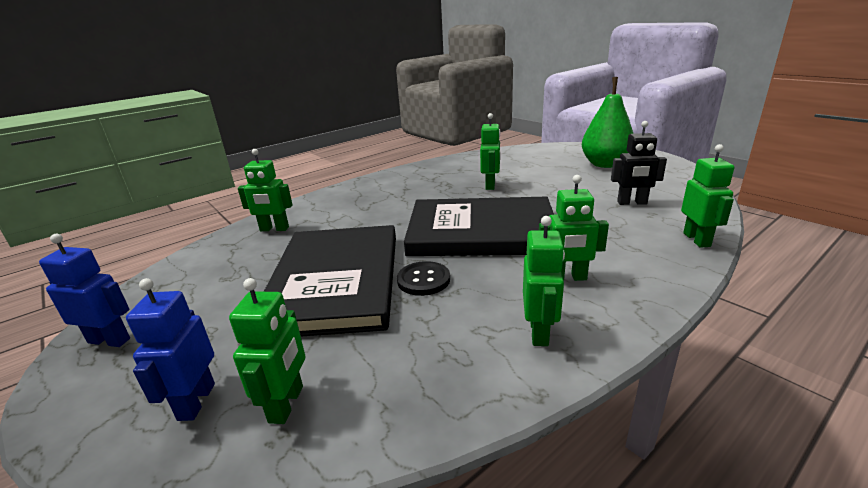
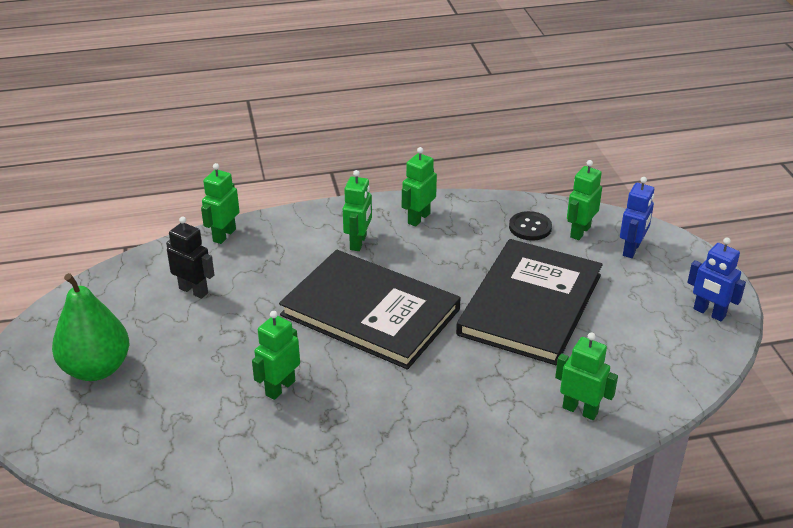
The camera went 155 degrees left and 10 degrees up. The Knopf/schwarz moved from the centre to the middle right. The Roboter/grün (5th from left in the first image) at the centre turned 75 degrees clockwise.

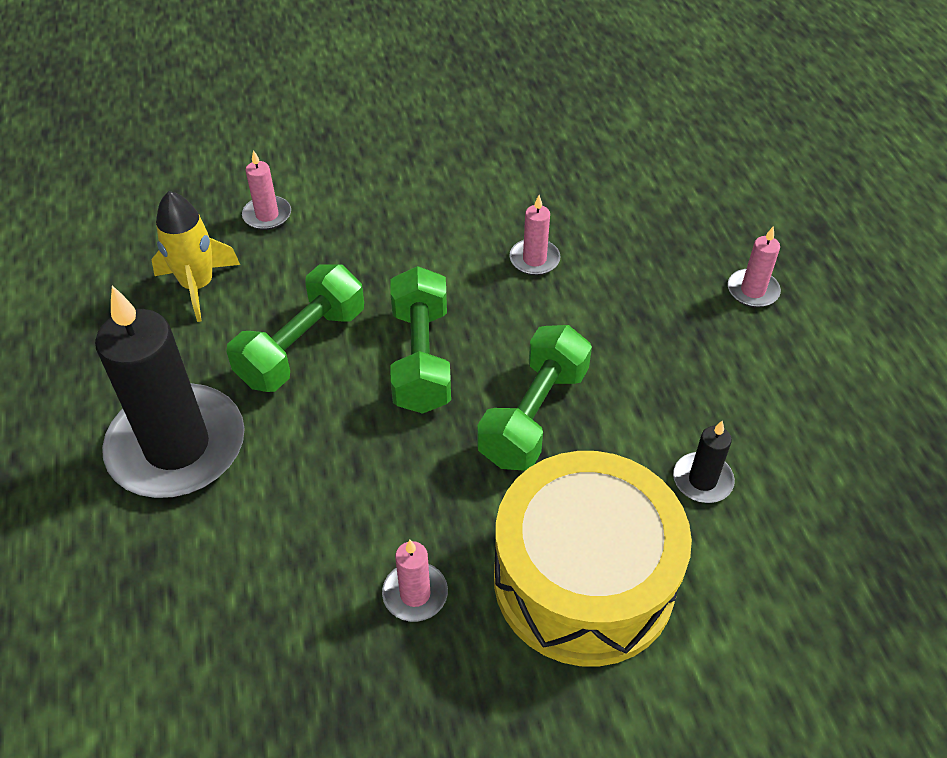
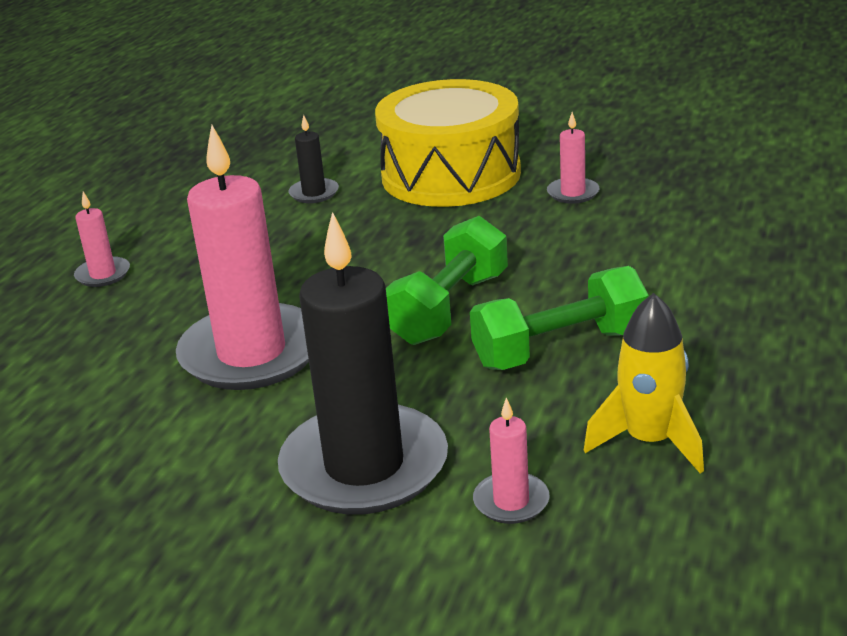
The camera went 145 degrees left and 20 degrees down. The Kerze/schwarz (1st from left in the first image) moved from the middle left to the centre. The Hantel/grün (3rd from left) at the centre disappeared. The Kerze/rosa (3rd from left in the first image) at the top centre changed to 2.34 times the size.

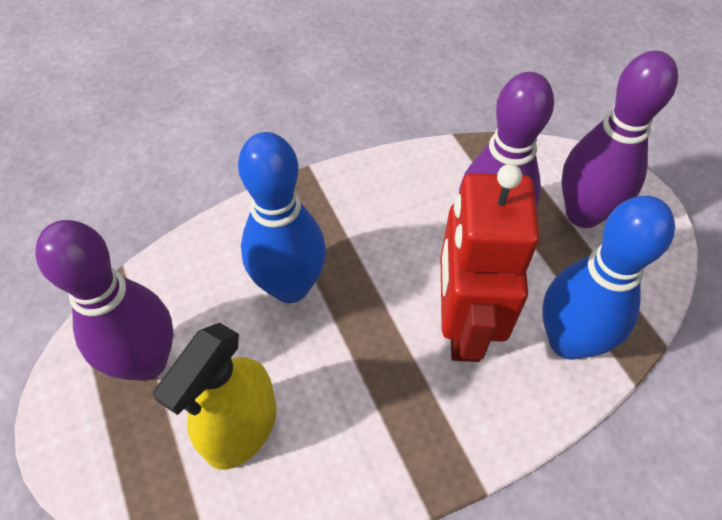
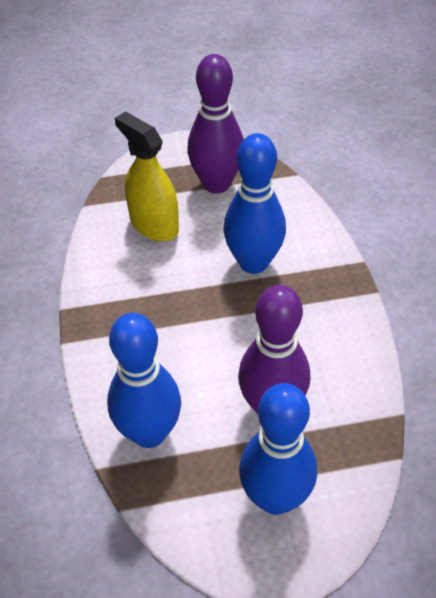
The camera went 105 degrees right and 5 degrees down. The Roboter/rot at the middle right disappeared. The Bowlingkegel/lila (3rd from left) at the top right became the Bowlingkegel/blau (3rd from left) at the bottom centre.

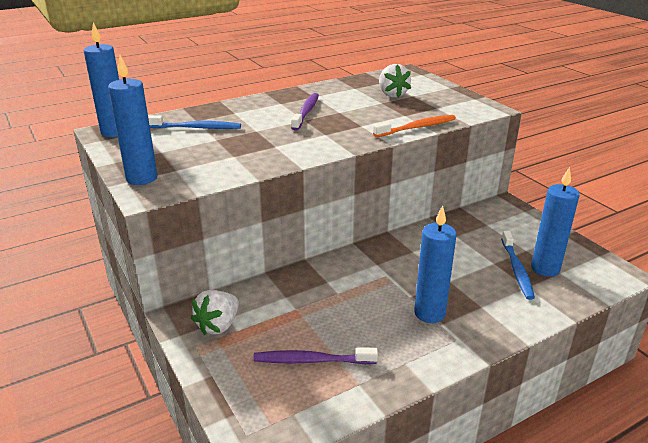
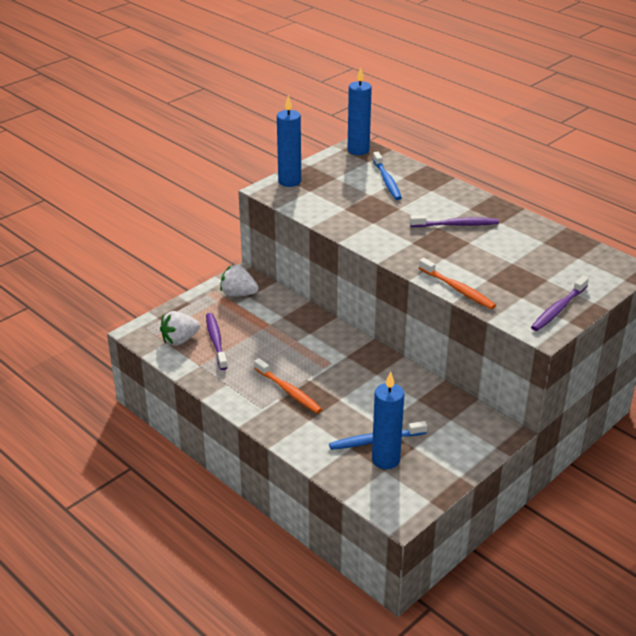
The camera went 75 degrees right and 5 degrees up. The Erdbeere/weiß (2nd from left in the first image) moved from the top centre to the middle left. The Kerze/blau (3rd from left) at the middle right was replaced by the Zahnbürste/orange (1st from left) at the centre. The Zahnbürste/lila (3rd from left) at the middle right appeared.

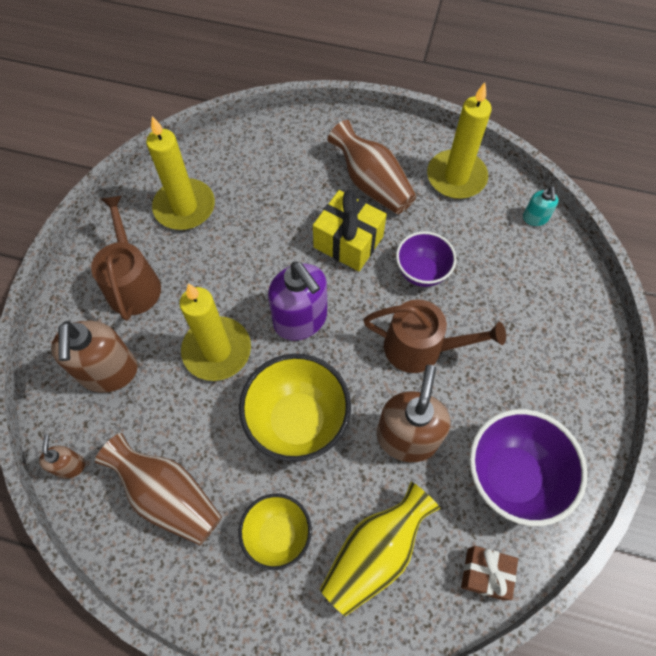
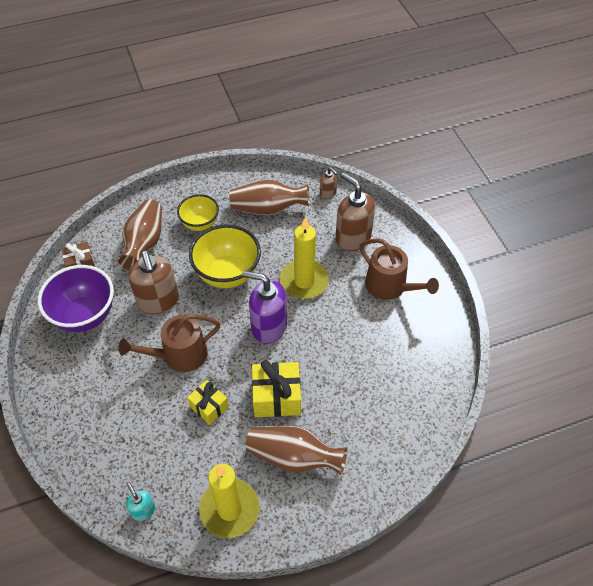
The camera went 145 degrees right and 10 degrees down. The Kerze/gelb (1st from left) at the top left disappeared. The Vase/gelb at the bottom centre became the Vase/braun (1st from left) at the middle left. The Schüssel/lila (1st from left) at the centre was replaced by the Geschenk/gelb (1st from left) at the bottom centre.

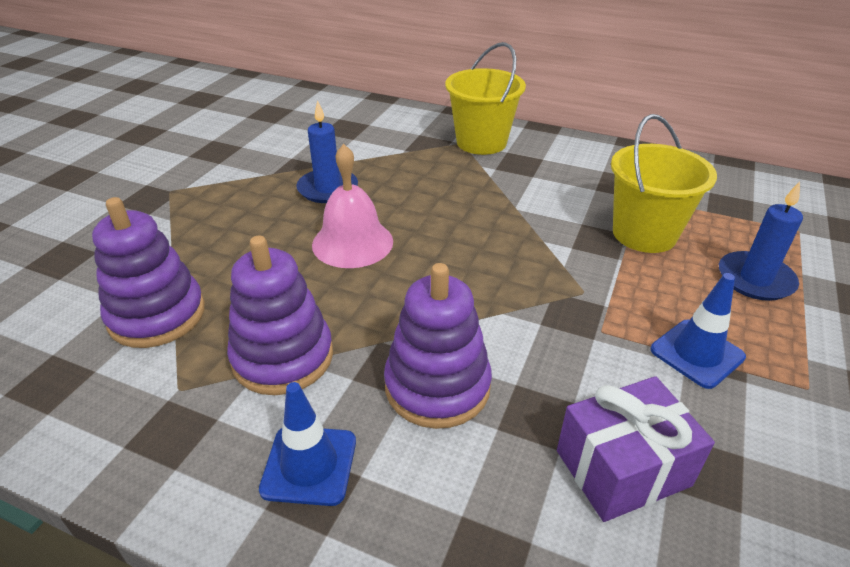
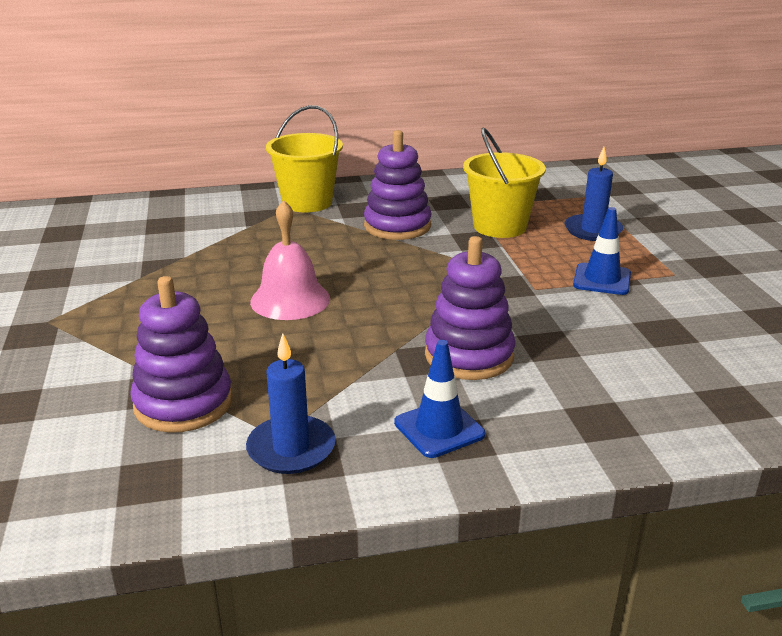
The camera went 35 degrees left and 10 degrees down. The Stapelspielzeug/lila (2nd from left) moved from the middle left to the top centre. The Kerze/blau (1st from left) moved from the top centre to the centre. The Geschenk/lila at the bottom right disappeared.

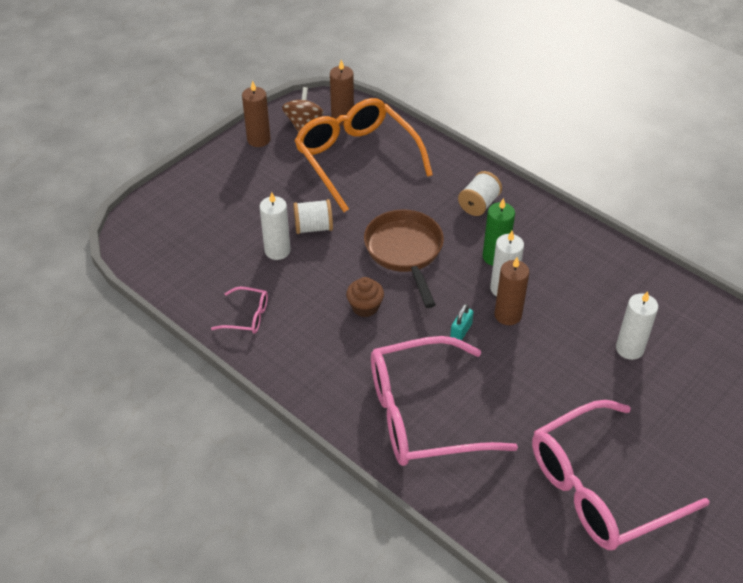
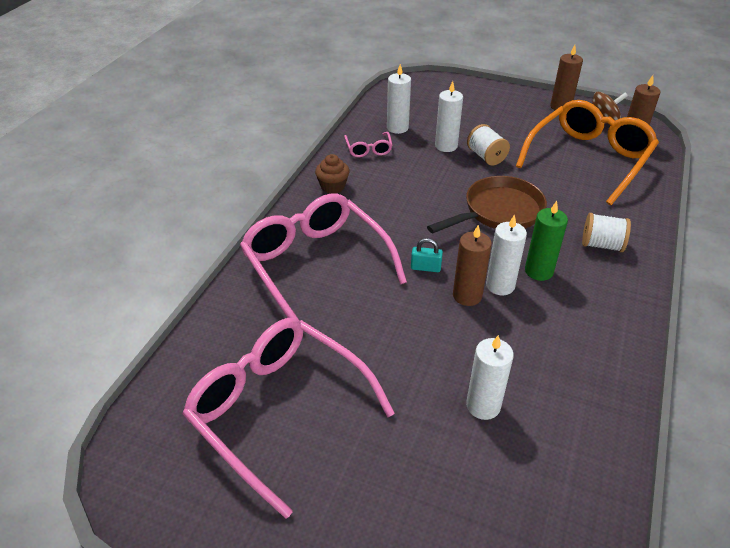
The camera went 70 degrees right and 5 degrees down. The Muffin/braun moved from the centre to the top centre. The Kerze/weiß (1st from left) at the top centre appeared.

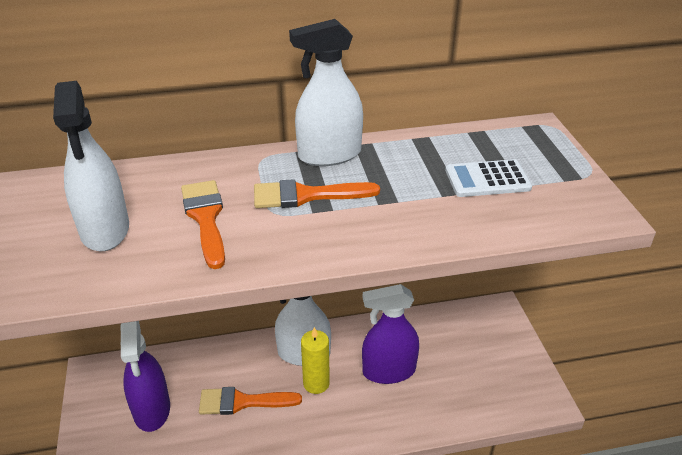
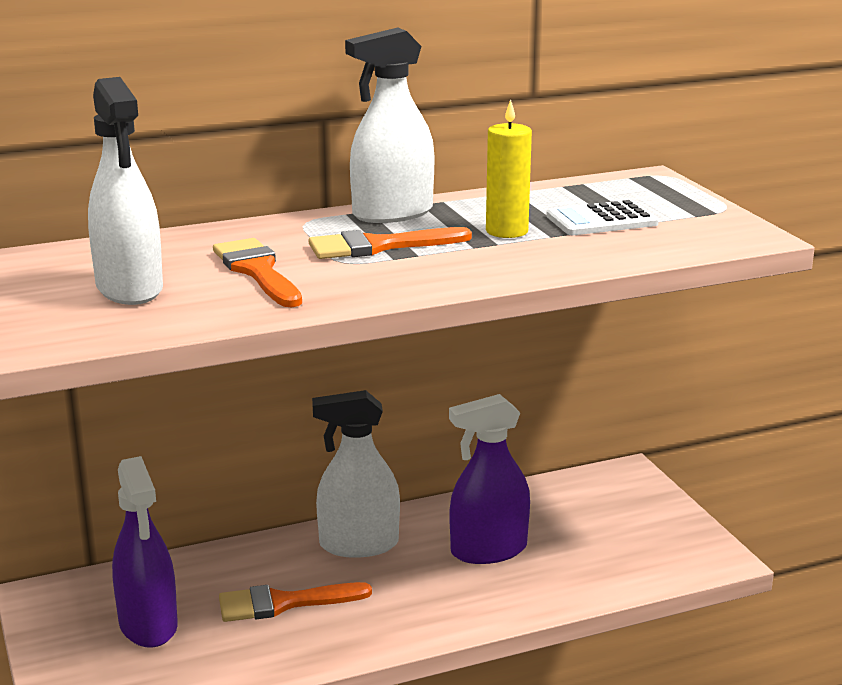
The camera went 10 degrees left and 15 degrees down. The Kerze/gelb moved from the bottom centre to the top centre.

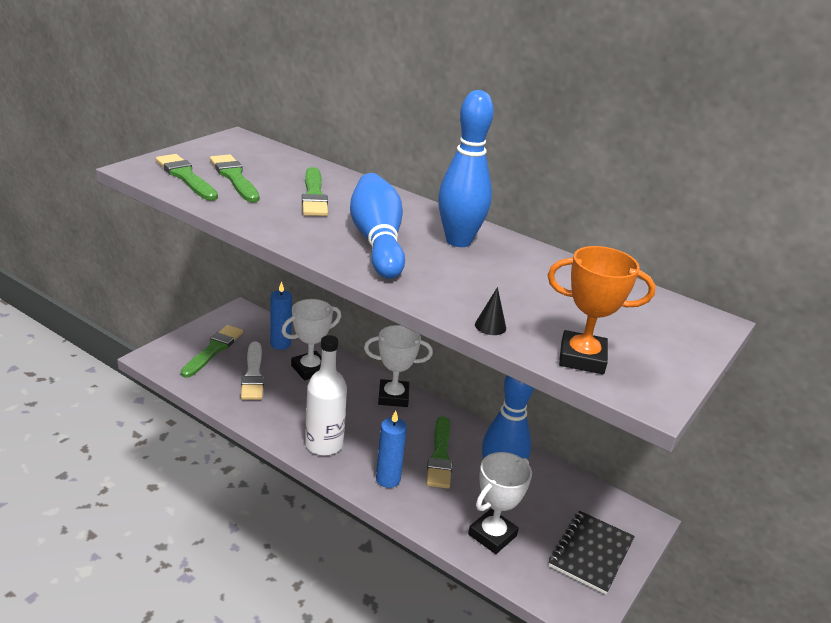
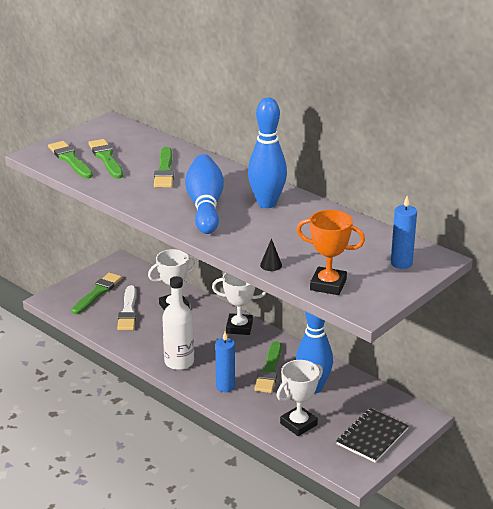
The camera went 10 degrees right and 0 degrees up. The Kerze/blau (1st from left in the first image) moved from the centre to the middle right.

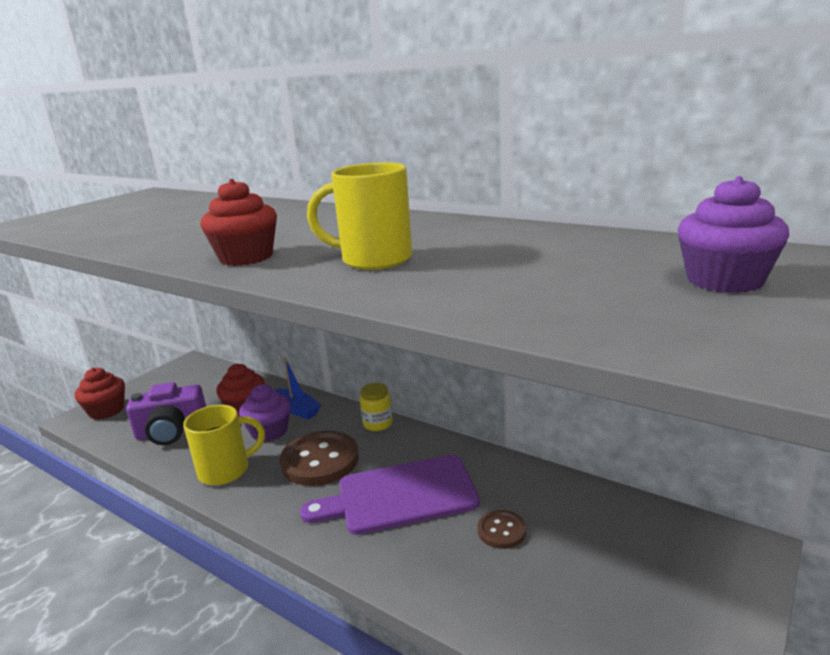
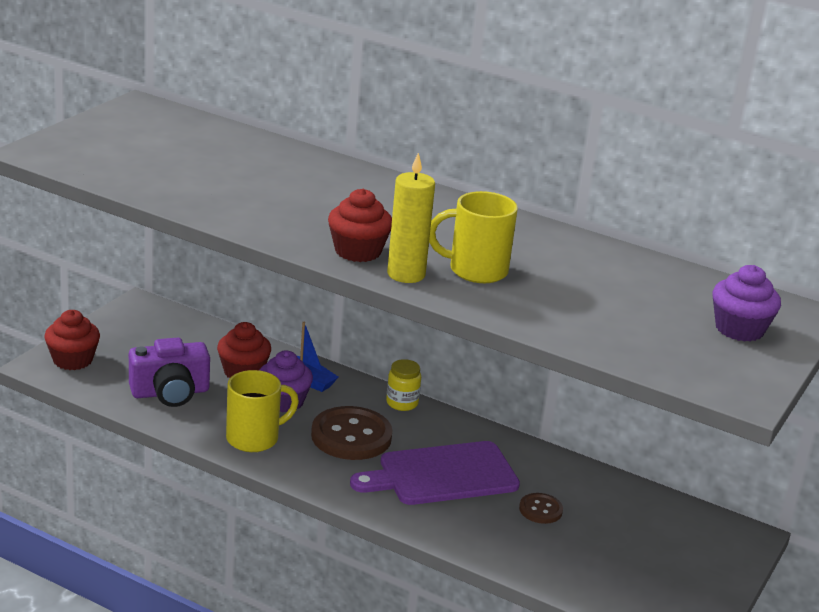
The camera went 10 degrees left and 5 degrees up. The Kerze/gelb at the centre appeared.

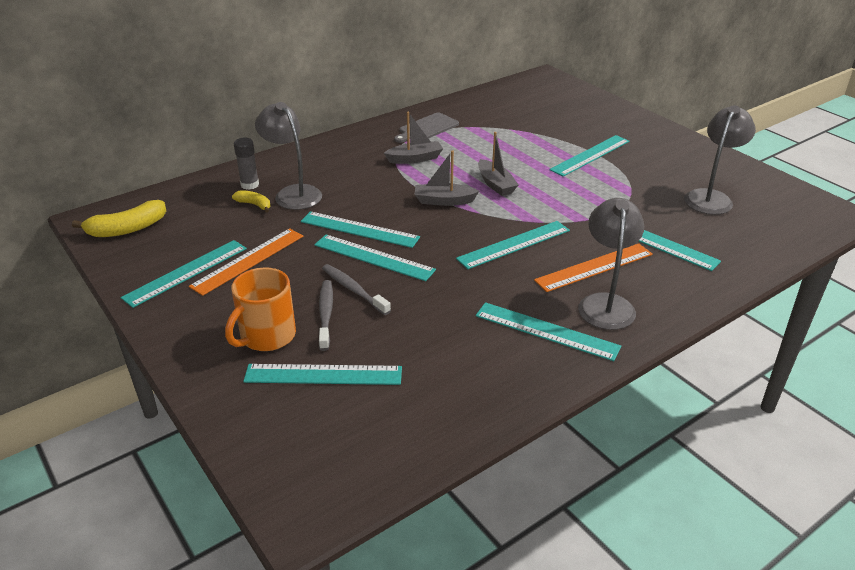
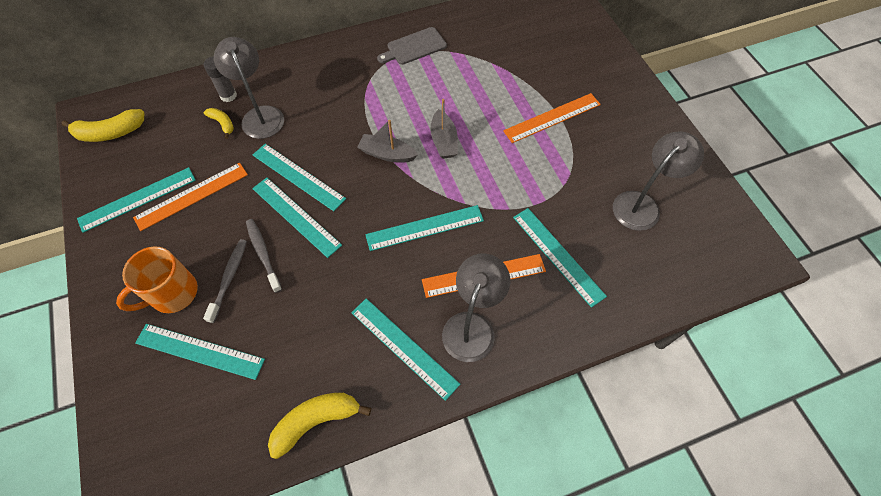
The camera went 15 degrees right and 25 degrees up. The Boot/grau (1st from left) at the top centre disappeared. The Lineal/türkis (7th from left) at the top right became the Lineal/orange (3rd from left) at the top centre. The Banane/gelb (3rd from left) at the bottom centre appeared.

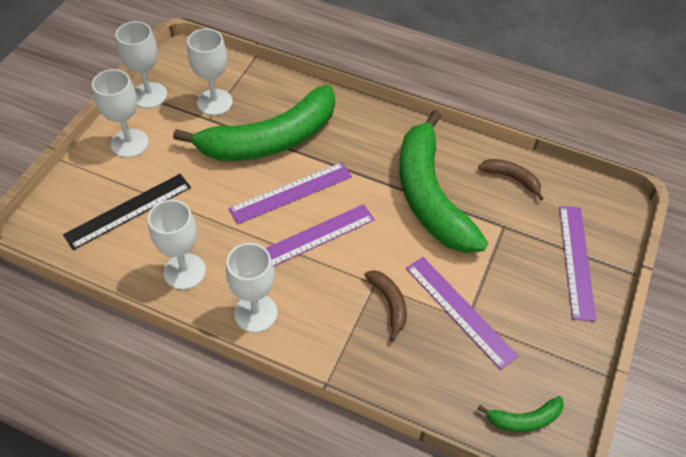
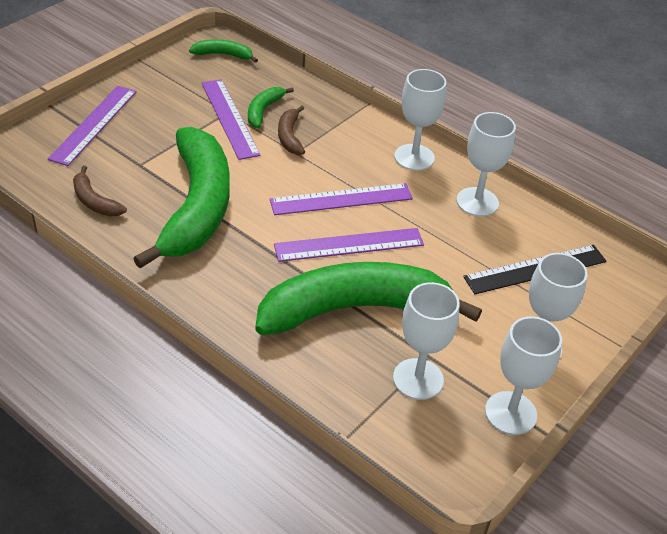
The camera went 165 degrees left and 10 degrees down. The Banane/grün (3rd from left) at the top centre appeared.

